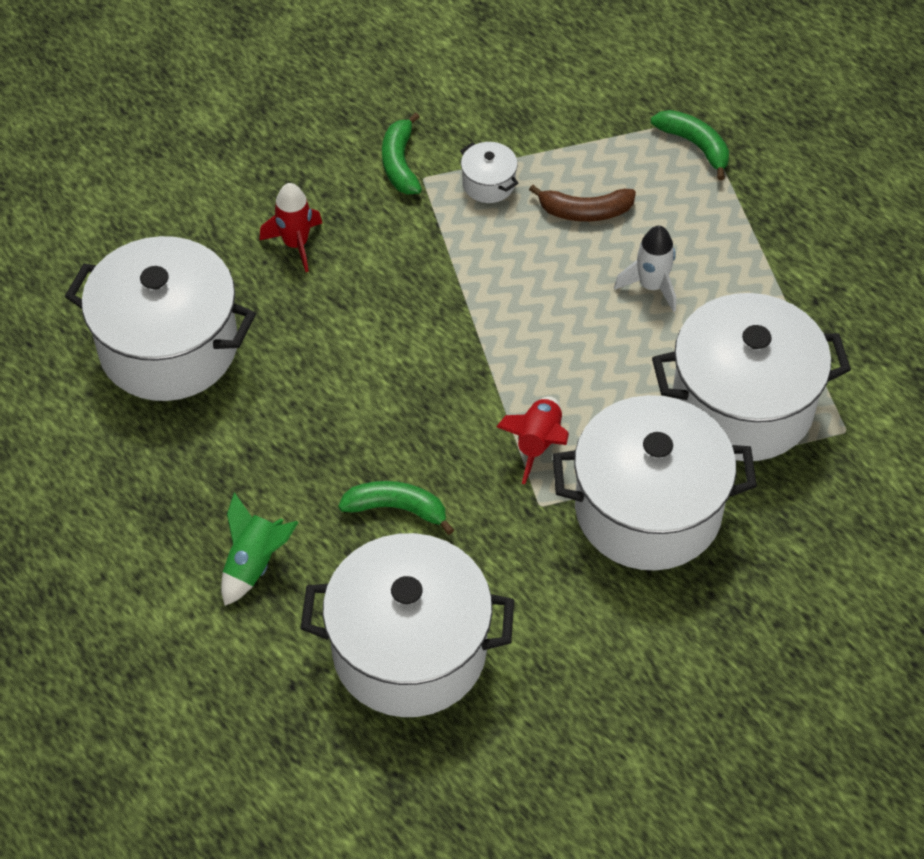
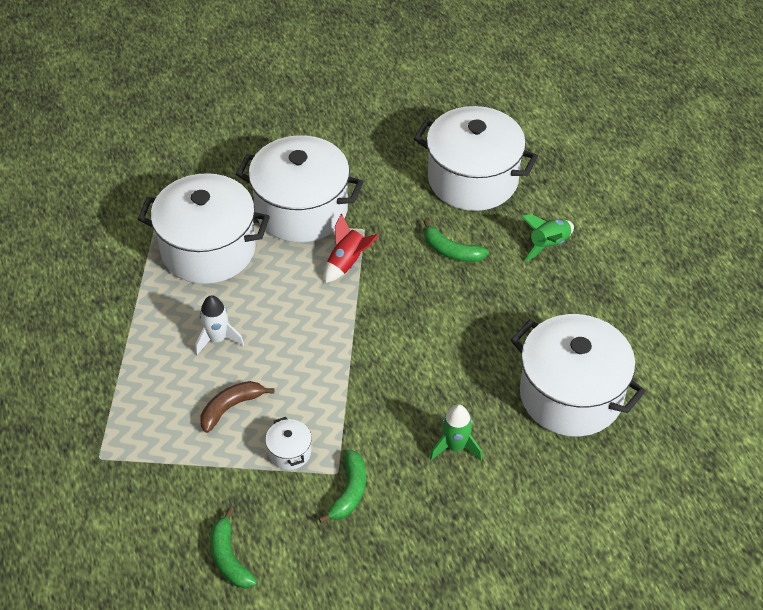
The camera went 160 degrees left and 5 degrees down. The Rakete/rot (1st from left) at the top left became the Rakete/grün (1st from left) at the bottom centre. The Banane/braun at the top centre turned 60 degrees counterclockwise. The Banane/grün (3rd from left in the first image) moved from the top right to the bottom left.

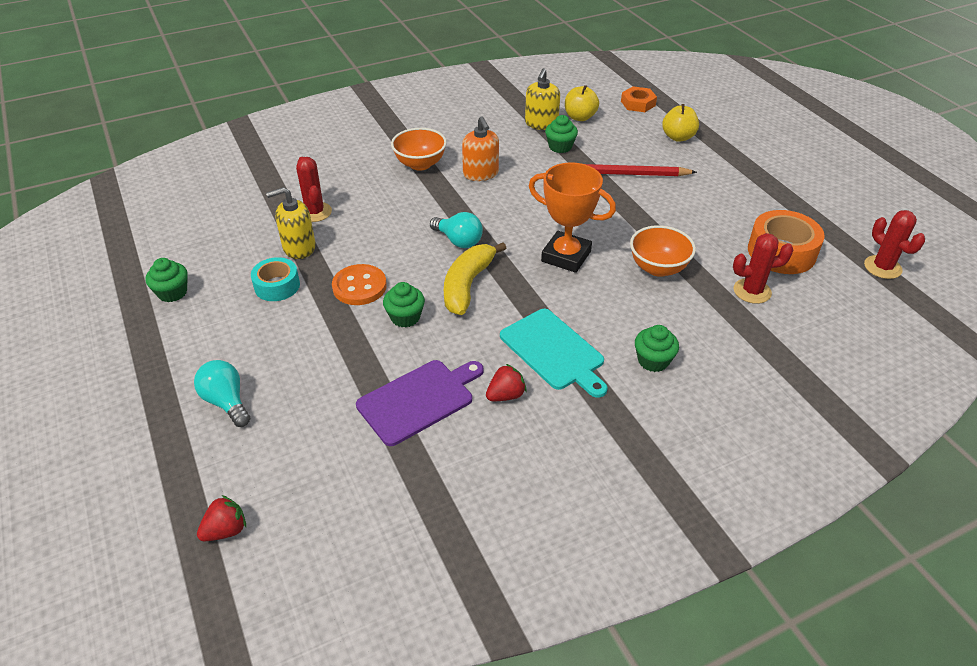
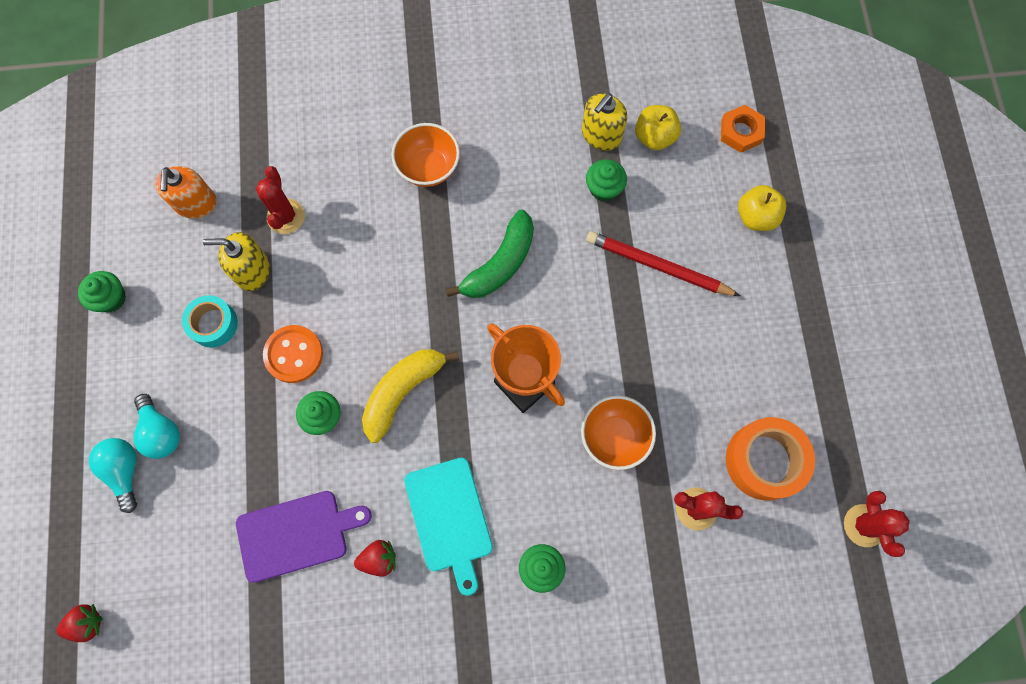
The camera went 20 degrees right and 30 degrees up. The Glühbirne/türkis (2nd from left) moved from the centre to the middle left. The Seifenspender/orange moved from the top centre to the top left. The Banane/grün at the centre appeared.

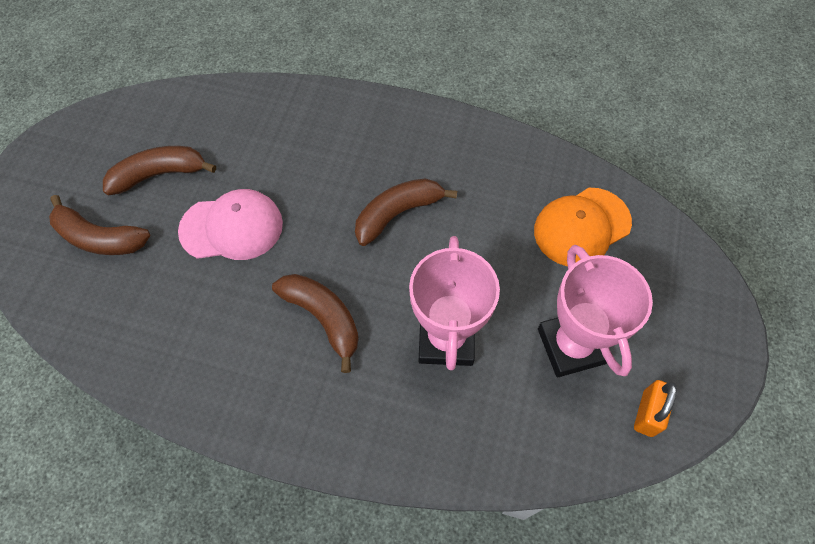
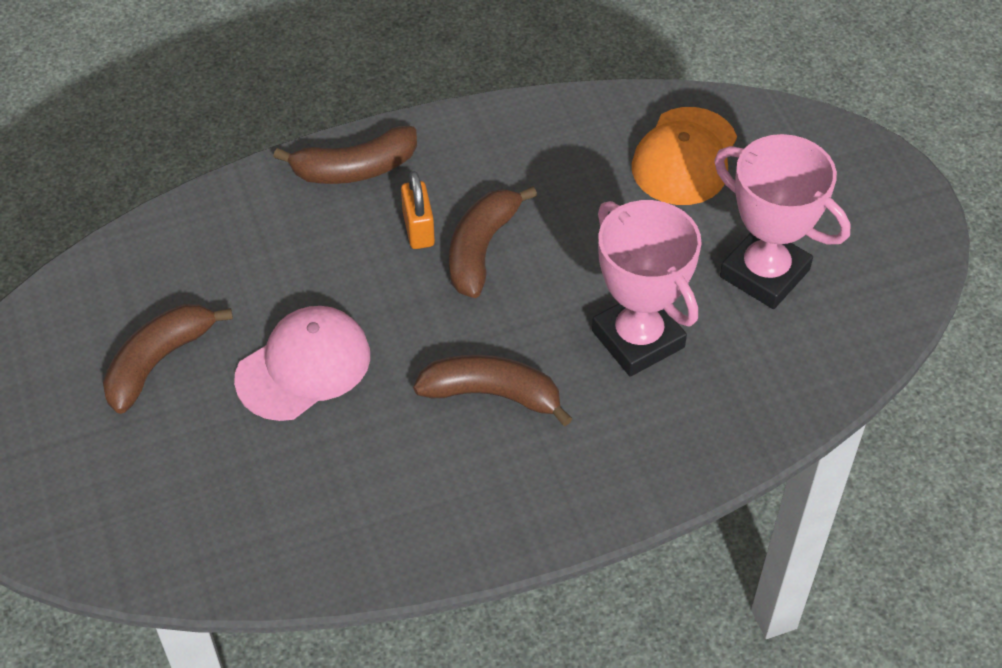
The camera went 35 degrees left and 10 degrees down. The Banane/braun (1st from left in the first image) moved from the middle left to the top centre. The Vorhängeschloss/orange moved from the bottom right to the top centre.

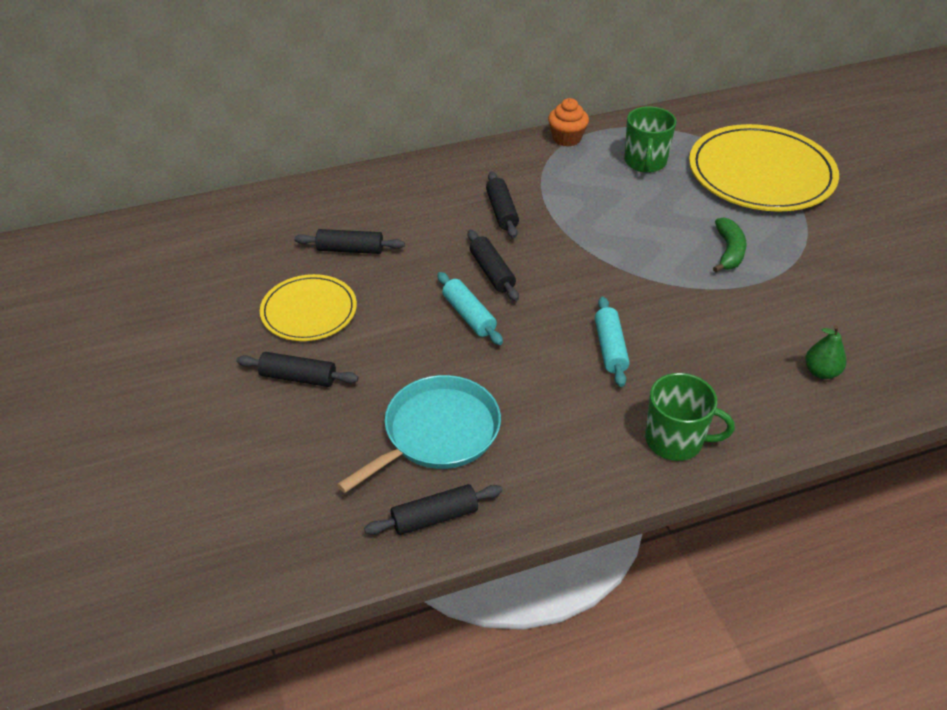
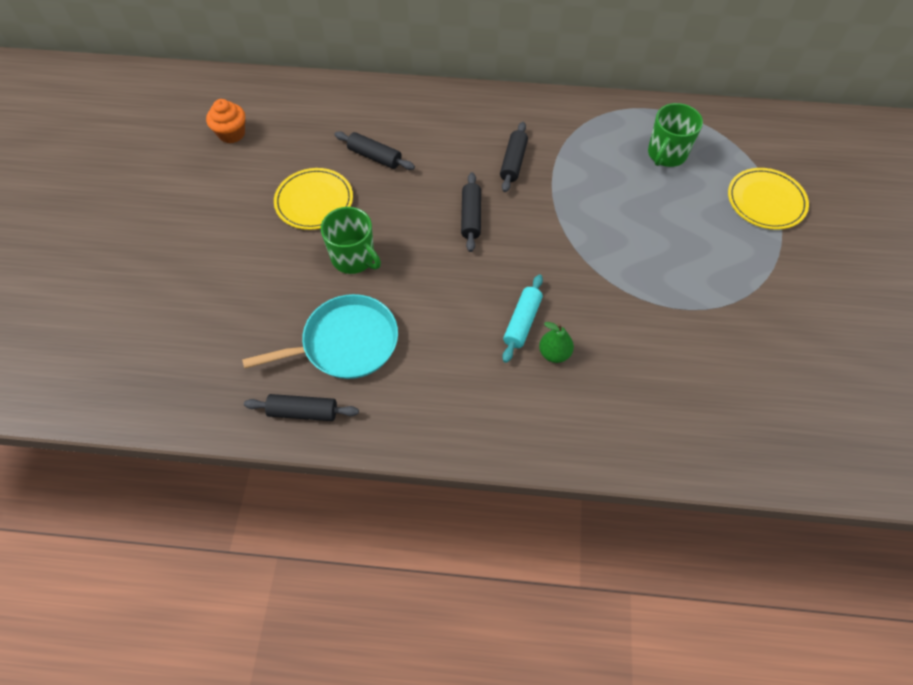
The camera went 25 degrees right and 15 degrees up. The Nudelholz/schwarz (1st from left) at the middle left disappeared. The Nudelholz/türkis (1st from left) at the centre disappeared. The Muffin/orange moved from the top centre to the top left. The Tasse/grün (2nd from left in the first image) moved from the middle right to the centre. The Teller/gelb (2nd from left) at the top right changed to 0.56 times the size. The Banane/grün at the middle right disappeared. The Birne/grün moved from the middle right to the centre.

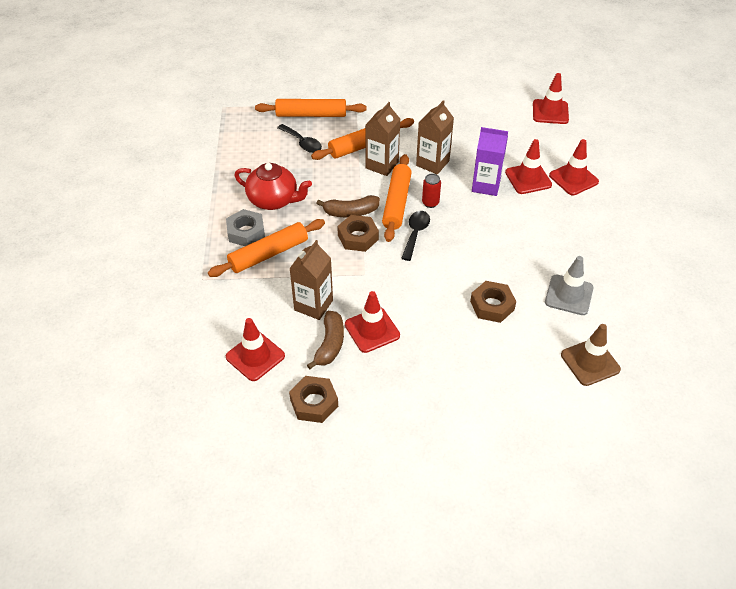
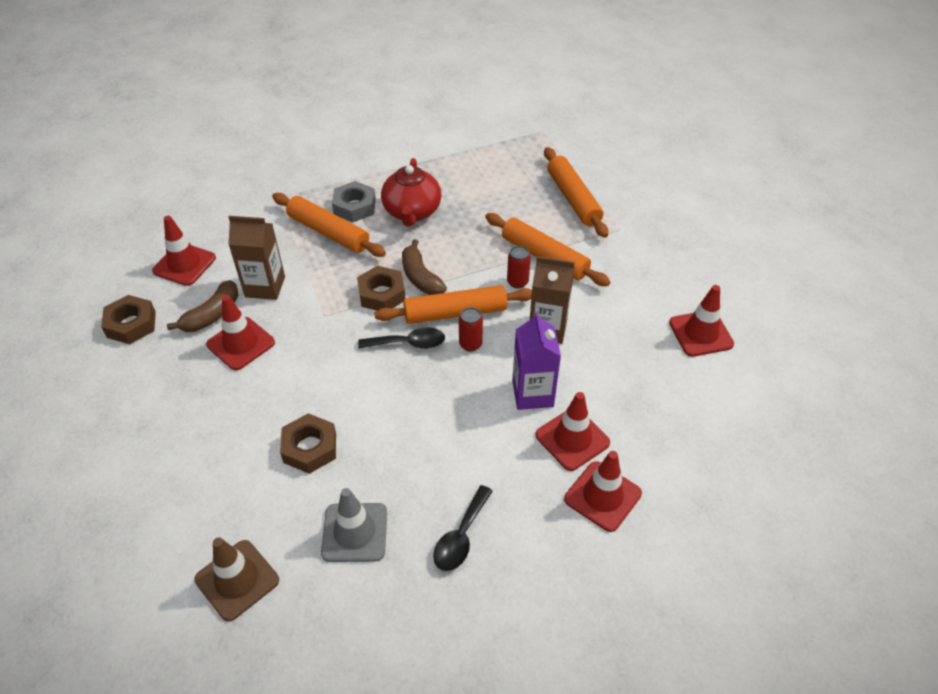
The camera went 70 degrees right and 0 degrees up. The Löffel/schwarz (1st from left in the first image) moved from the top centre to the bottom centre. The Banane/braun (1st from left) at the centre turned 45 degrees counterclockwise. The Getränkekarton/braun (2nd from left) at the top centre was replaced by the Dose/rot (2nd from left) at the centre. The Leitkegel/rot (4th from left in the first image) moved from the top right to the middle right.

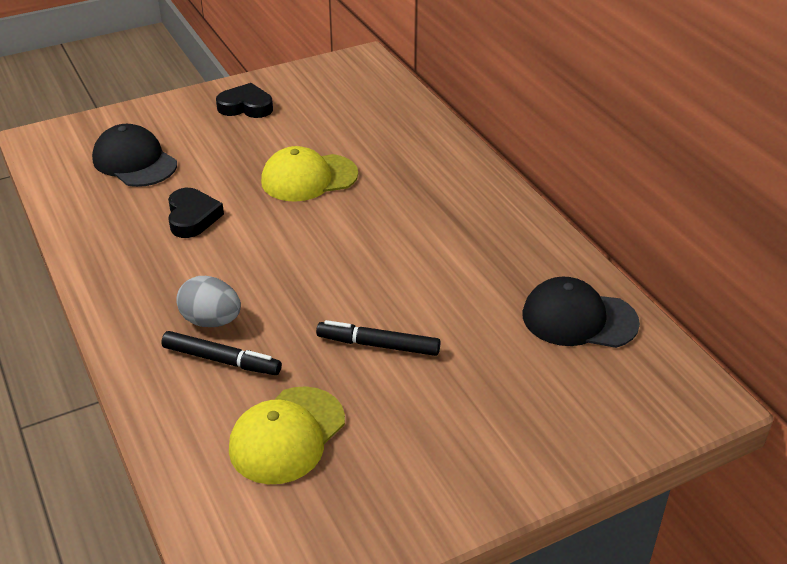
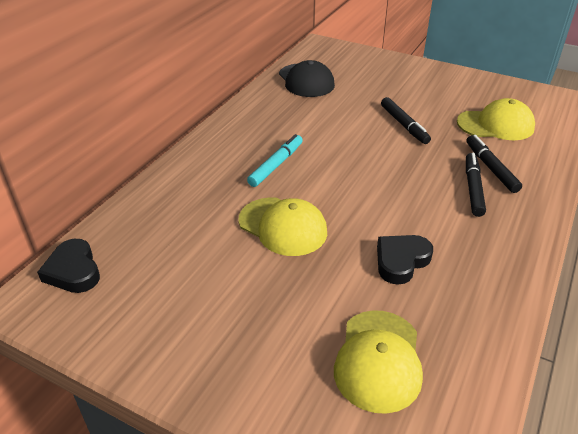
The camera went 125 degrees left and 0 degrees up. The Kappe/schwarz (1st from left) at the top left became the Kappe/gelb (2nd from left) at the bottom centre. The Ei/grau at the middle left was replaced by the Filzstift/schwarz (2nd from left) at the middle right. The Herz/schwarz (2nd from left in the first image) moved from the top left to the middle left. The Filzstift/türkis at the centre appeared.

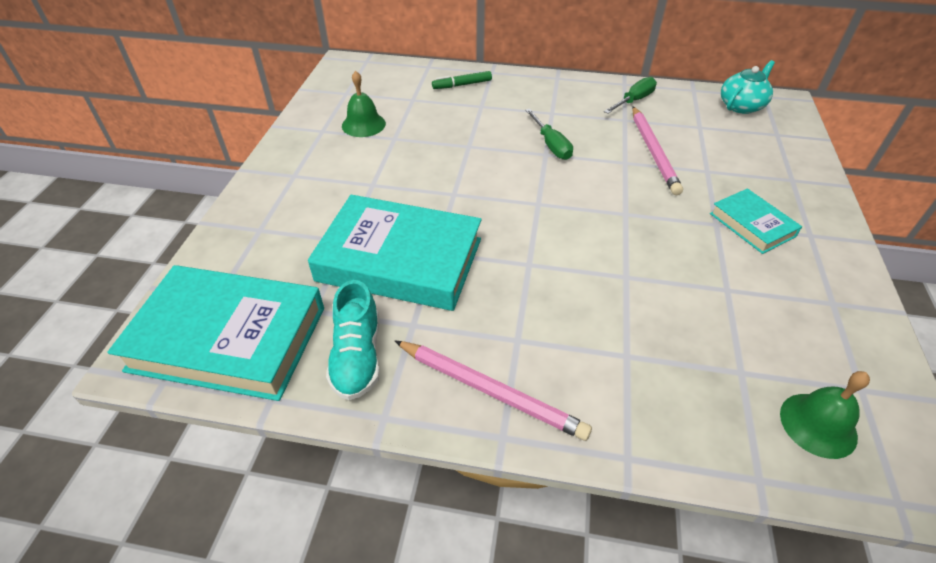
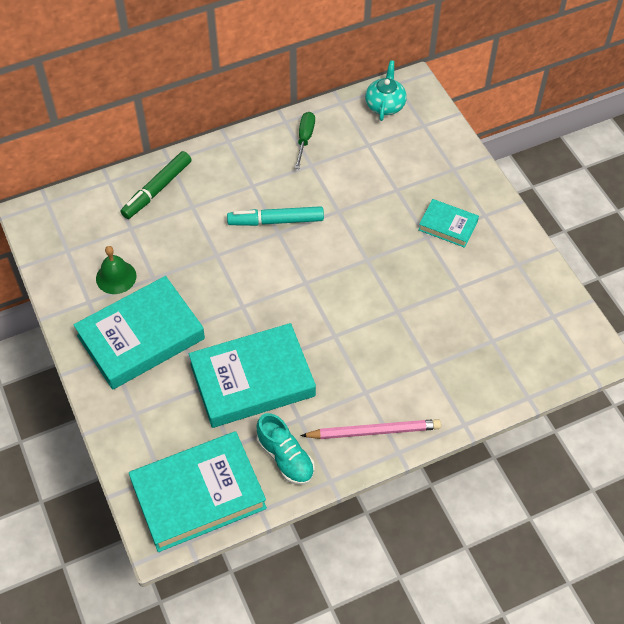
The camera went 35 degrees left and 10 degrees up. The Filzstift/grün at the top centre changed to 1.61 times the size. The Schraubenzieher/grün (1st from left) at the top centre was replaced by the Filzstift/türkis at the centre. The Bleistift/rosa (2nd from left) at the top right disappeared. The Glocke/grün (2nd from left) at the bottom right disappeared. The Buch/türkis (1st from left) at the middle left appeared.

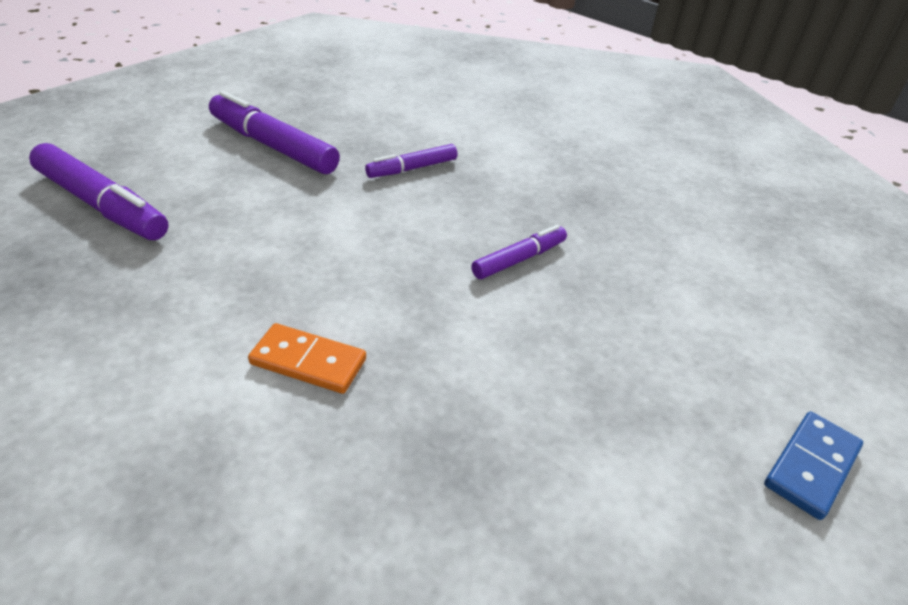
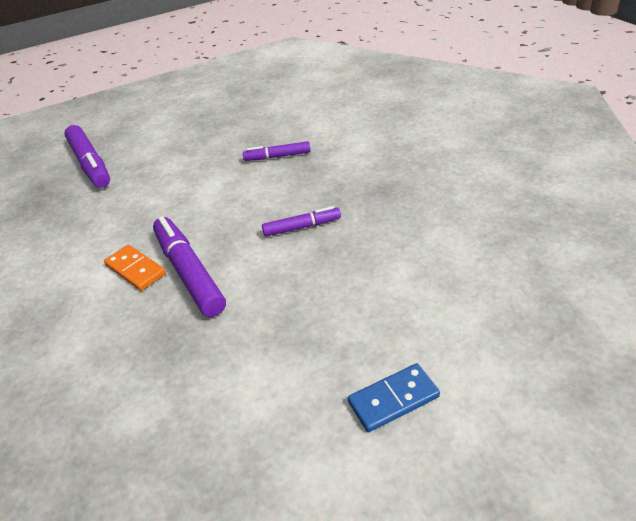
The camera went 30 degrees right and 0 degrees up. The Filzstift/lila (2nd from left) moved from the top left to the middle left.

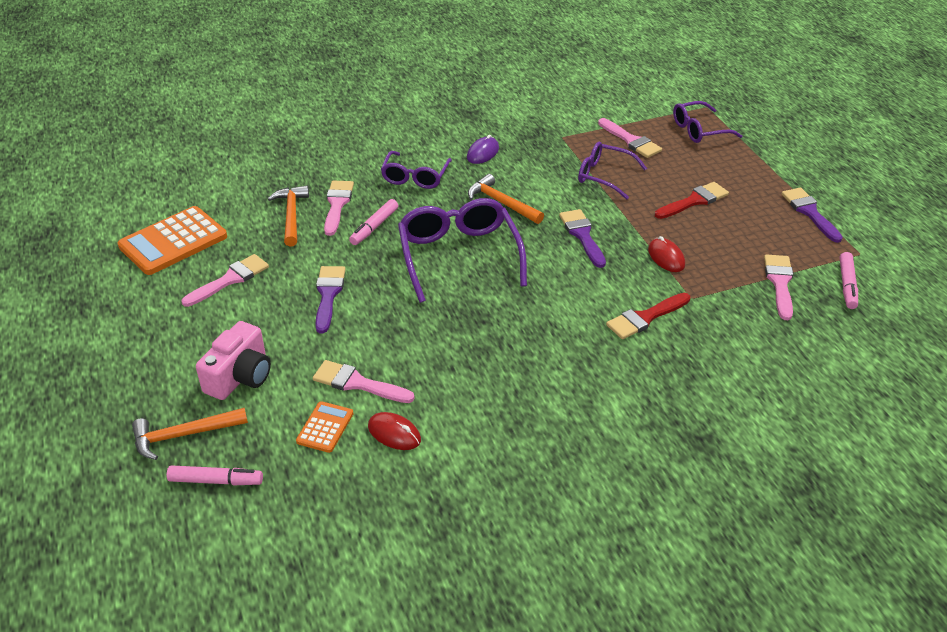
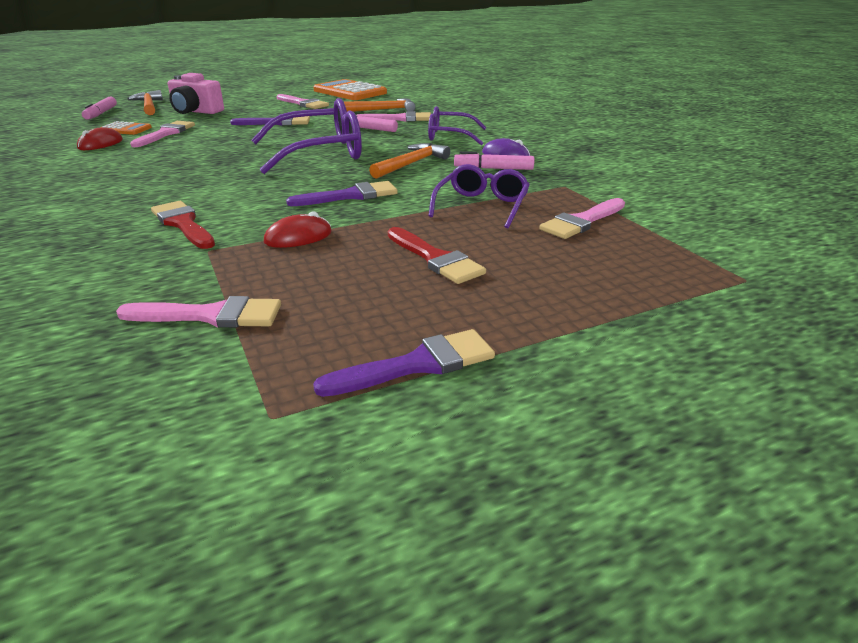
The camera went 85 degrees right and 10 degrees down. The Brille/lila (4th from left) at the top right disappeared. The Filzstift/rosa (3rd from left) moved from the middle right to the top centre.

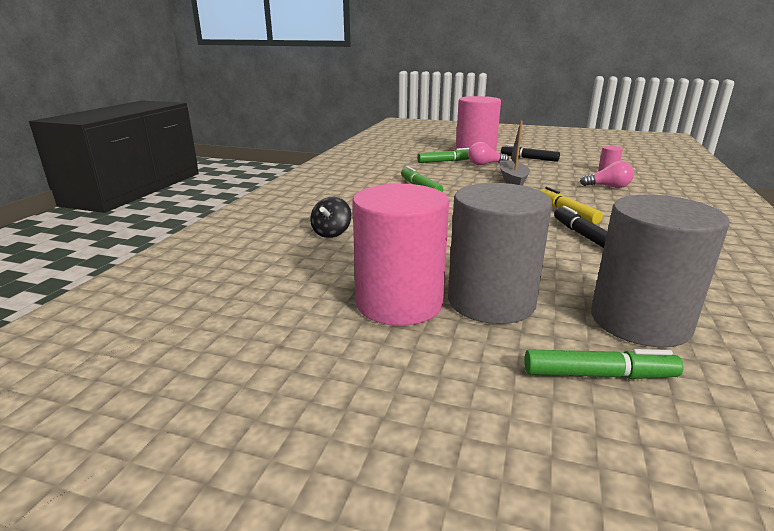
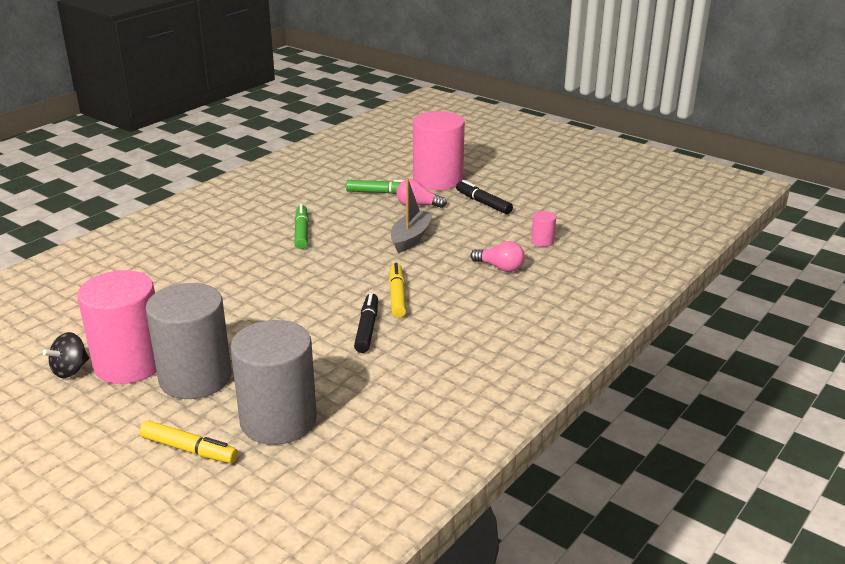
The camera went 20 degrees right and 5 degrees up. The Kreisel/schwarz moved from the centre to the middle left. The Filzstift/grün (3rd from left) at the bottom right became the Filzstift/gelb (1st from left) at the bottom left.

